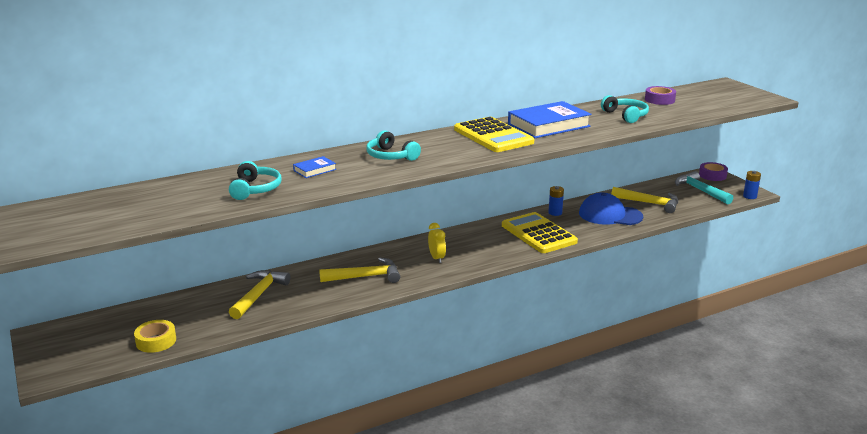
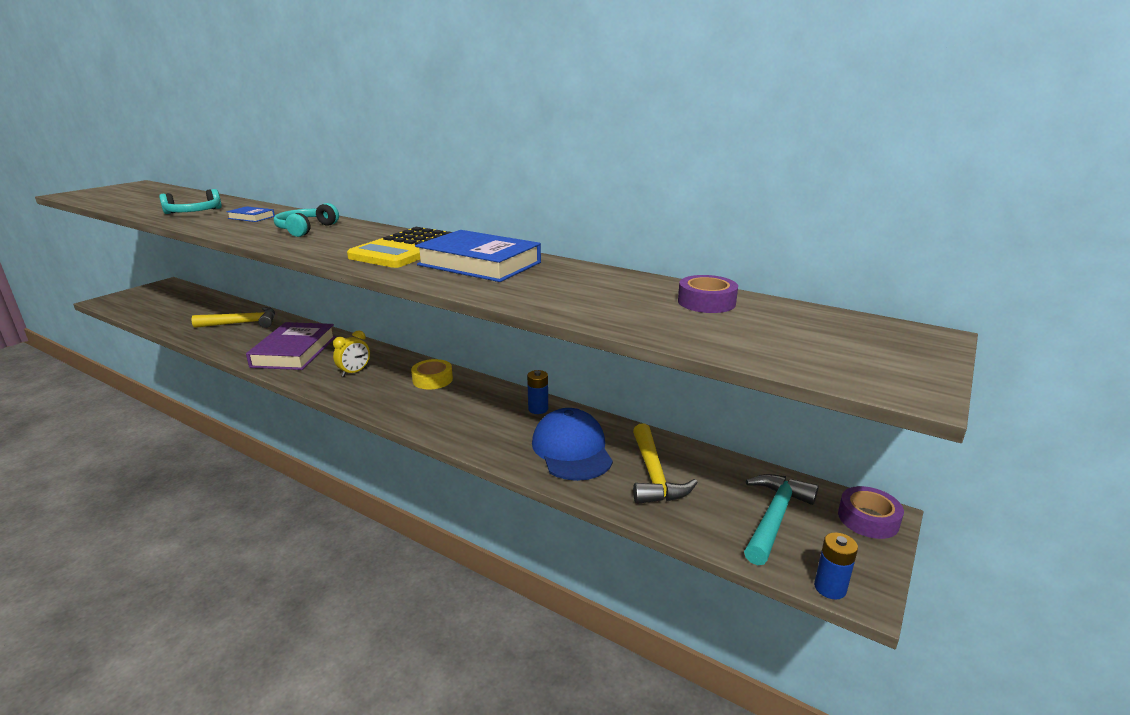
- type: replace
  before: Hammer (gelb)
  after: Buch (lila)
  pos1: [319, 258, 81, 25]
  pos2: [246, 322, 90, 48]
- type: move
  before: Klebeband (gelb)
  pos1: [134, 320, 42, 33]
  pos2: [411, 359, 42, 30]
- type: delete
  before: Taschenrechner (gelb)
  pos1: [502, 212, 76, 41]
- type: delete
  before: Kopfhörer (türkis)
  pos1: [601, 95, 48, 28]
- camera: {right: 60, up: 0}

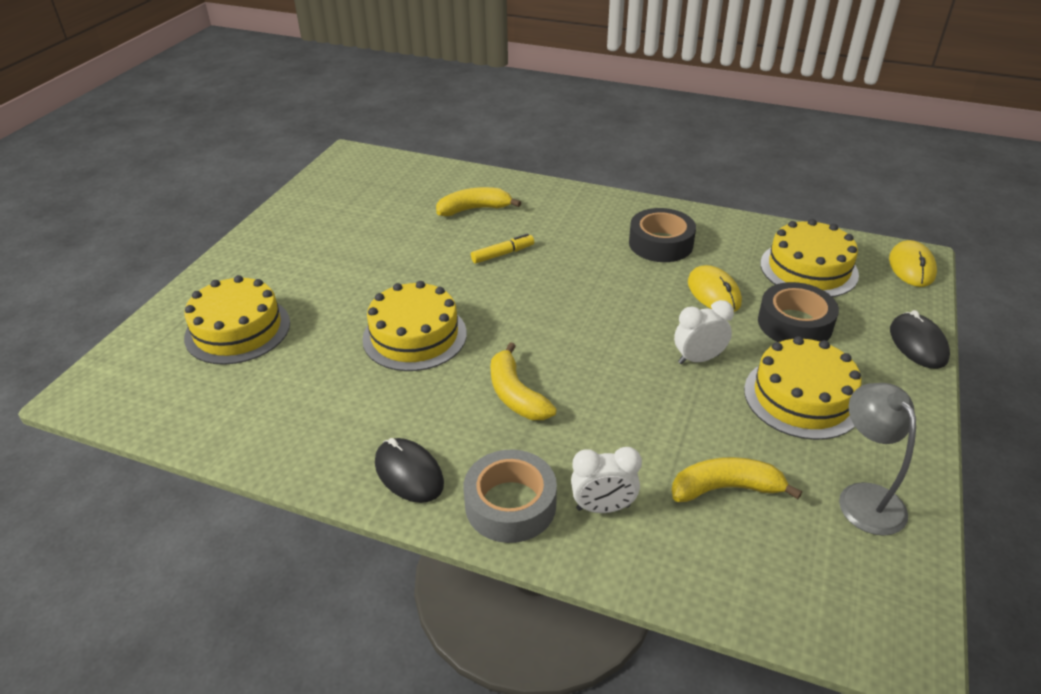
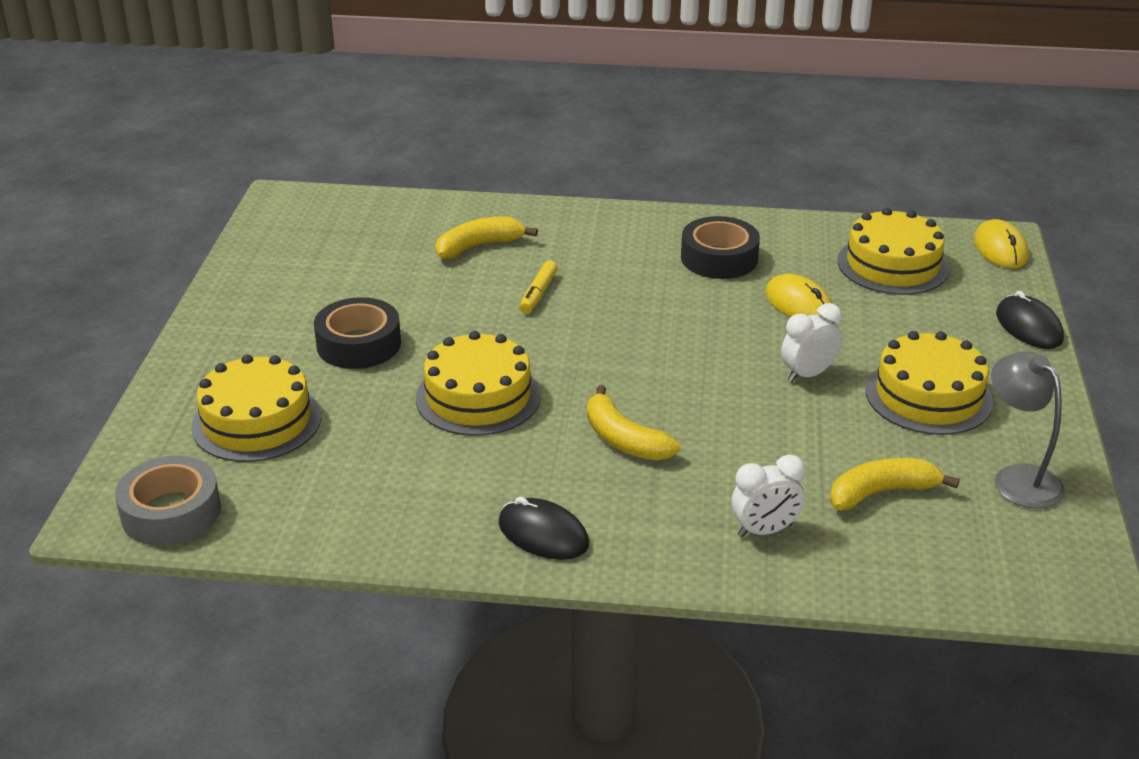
- type: move
  before: Klebeband (grau)
  pos1: [463, 450, 94, 93]
  pos2: [115, 456, 106, 90]
- type: move
  before: Klebeband (schwarz)
  pos1: [758, 282, 81, 60]
  pos2: [314, 297, 87, 72]
- type: rotate
  before: Filzstift (gelb)
  pos1: [471, 234, 63, 30]
  pos2: [520, 261, 38, 52]
  turn: 150
- camera: {right: -15, up: -5}

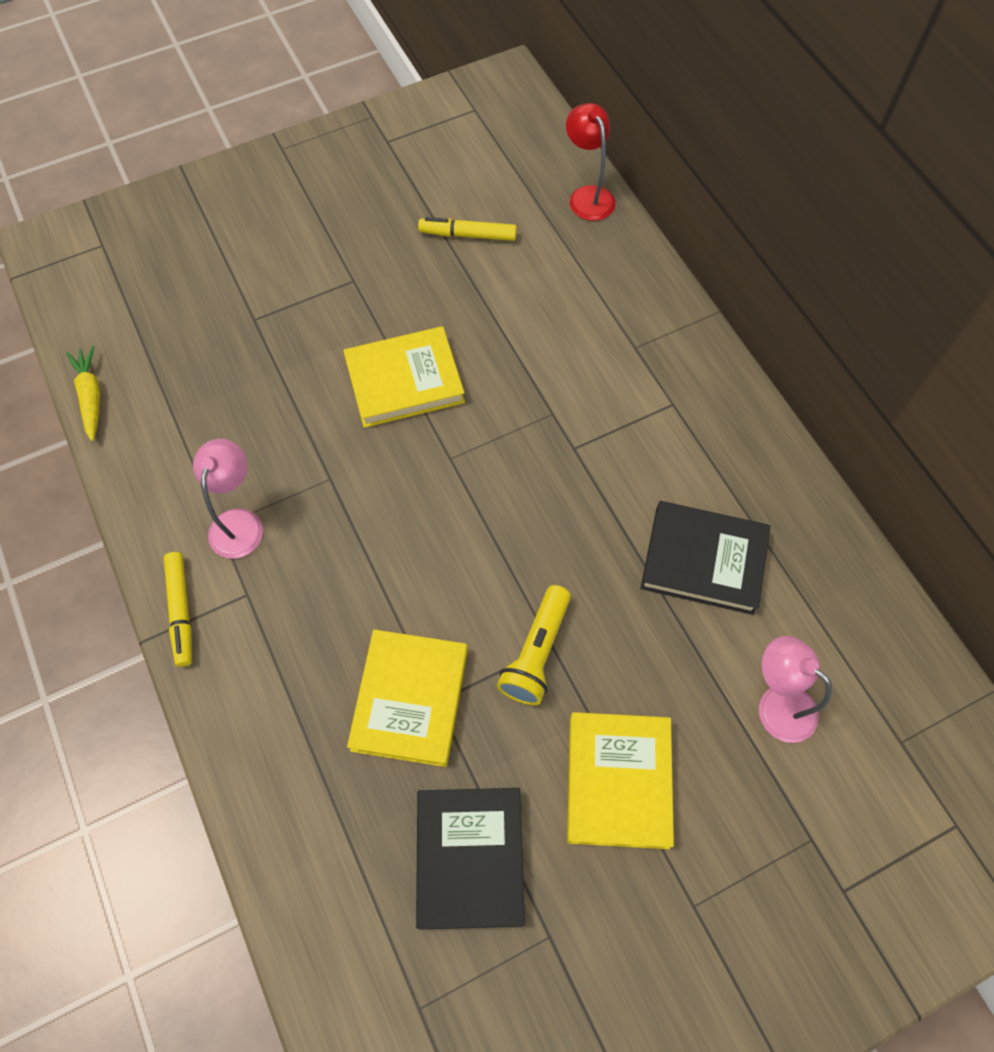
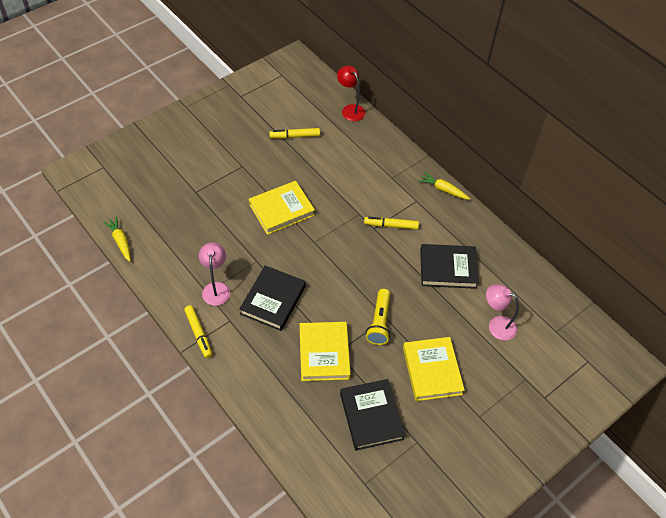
- type: insert
  after: Buch (schwarz)
  pos2: [239, 265, 67, 66]
- type: insert
  after: Filzstift (gelb)
  pos2: [364, 217, 55, 12]
- type: insert
  after: Karotte (gelb)
  pos2: [418, 172, 52, 28]
- camera: {right: -15, up: -10}

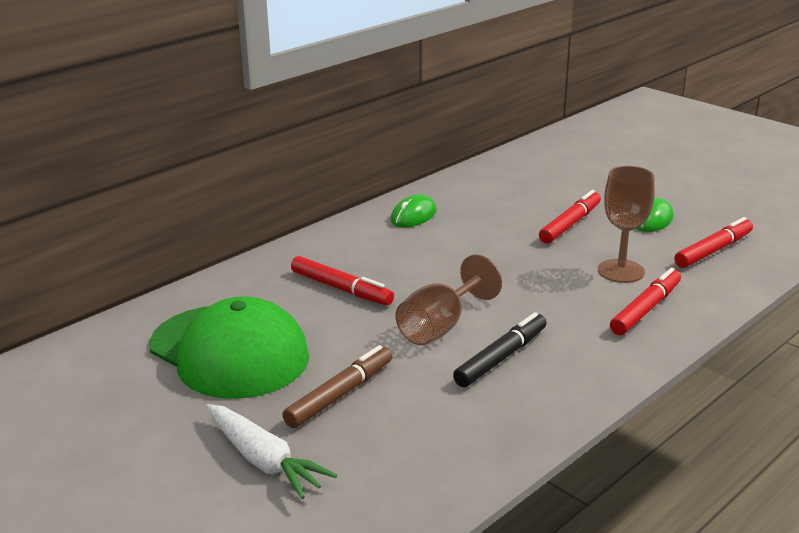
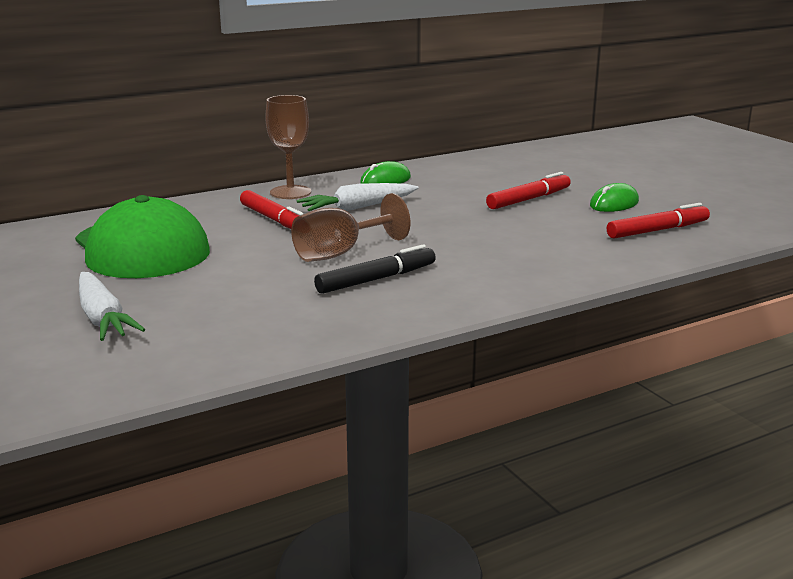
- type: move
  before: Kelch (braun)
  pos1: [598, 166, 57, 117]
  pos2: [265, 95, 46, 104]
- type: insert
  after: Karotte (weiß)
  pos2: [297, 183, 122, 28]
- type: delete
  before: Filzstift (braun)
  pos1: [282, 345, 111, 83]
- type: delete
  before: Filzstift (rot)
  pos1: [610, 268, 71, 67]
- camera: {right: 15, up: -5}

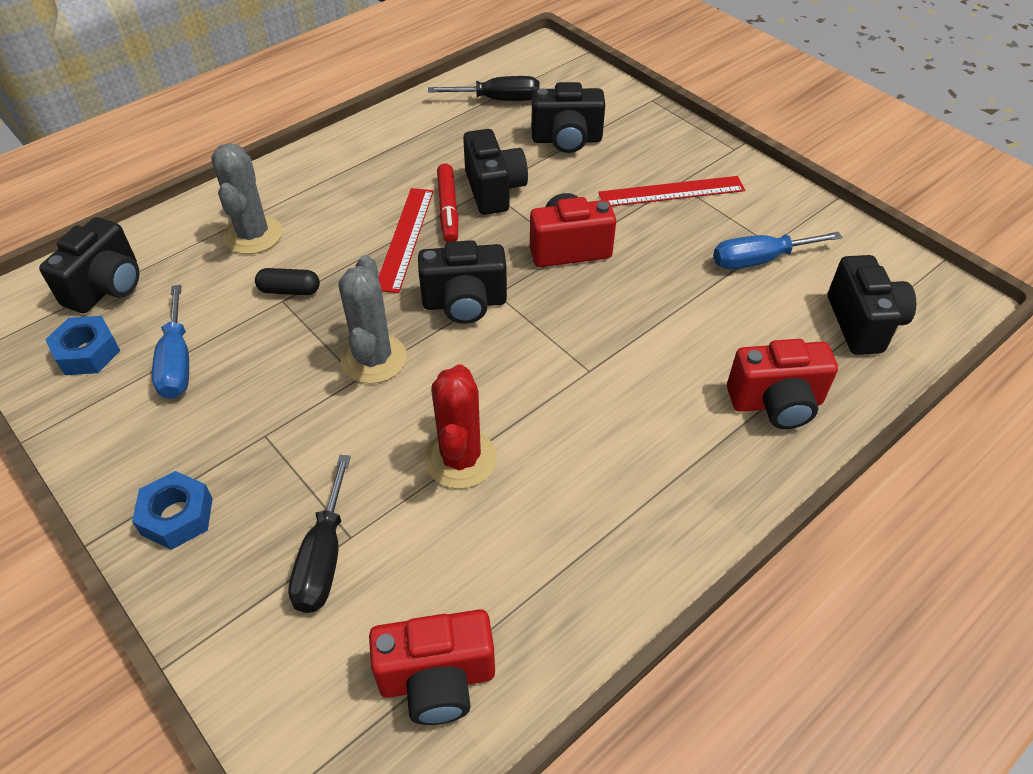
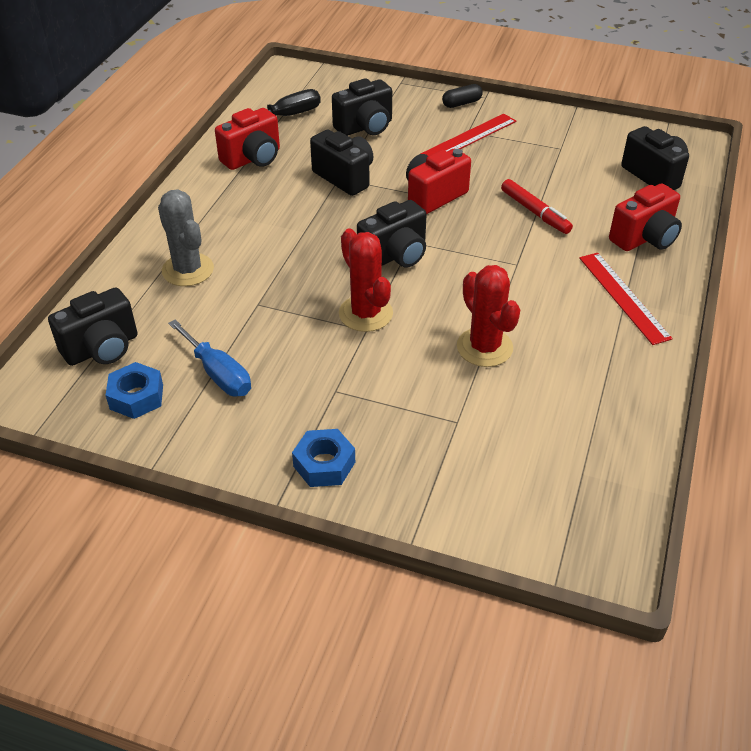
- type: rotate
  before: Kamera (schwarz)
  pos1: [39, 217, 101, 96]
  pos2: [48, 287, 90, 79]
  turn: 60
- type: move
  before: Kamera (rot)
  pos1: [369, 609, 126, 116]
  pos2: [215, 108, 65, 62]
- type: recolor
  before: Kaktus (grau)
  after: Kaktus (rot)
  pos1: [338, 255, 69, 129]
  pos2: [339, 229, 54, 103]
- type: move
  before: Kapsel (schwarz)
  pos1: [255, 268, 65, 27]
  pos2: [442, 84, 41, 24]
- type: move
  before: Filzstift (rot)
  pos1: [437, 163, 21, 79]
  pos2: [501, 179, 72, 55]
- type: move
  before: Lineal (rot)
  pos1: [379, 188, 55, 105]
  pos2: [579, 253, 94, 92]
- type: delete
  before: Schraubenzieher (schwarz)
  pos1: [288, 455, 63, 158]
- type: delete
  before: Schraubenzieher (blau)
  pos1: [713, 232, 129, 38]
- camera: {right: -30, up: -5}

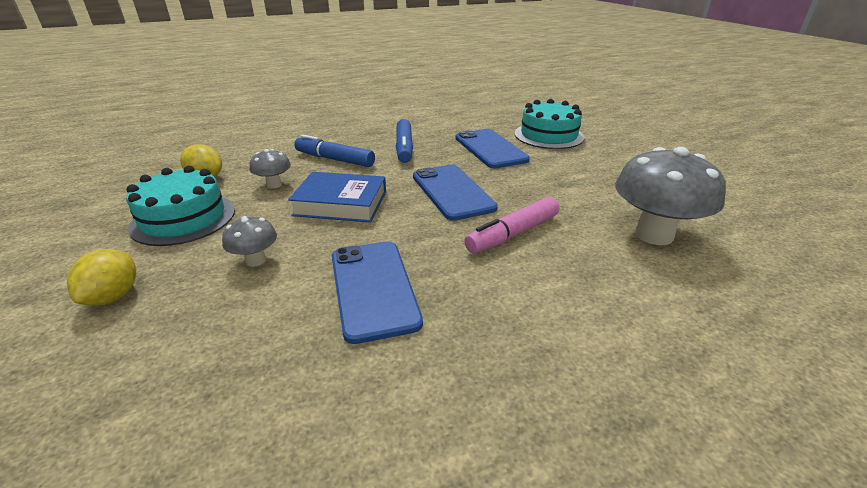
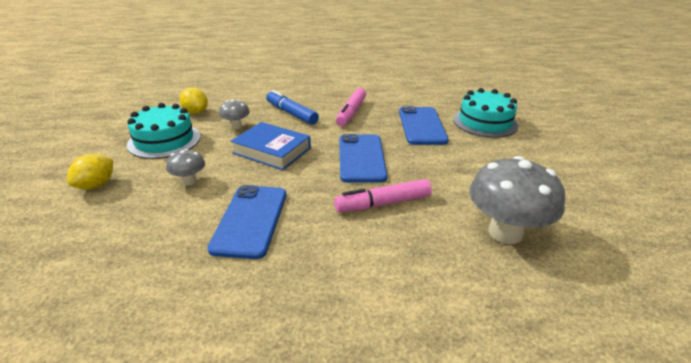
- type: recolor
  before: Filzstift (blau)
  after: Filzstift (rosa)
  pos1: [396, 119, 17, 44]
  pos2: [336, 88, 30, 38]
- camera: {right: 20, up: 0}

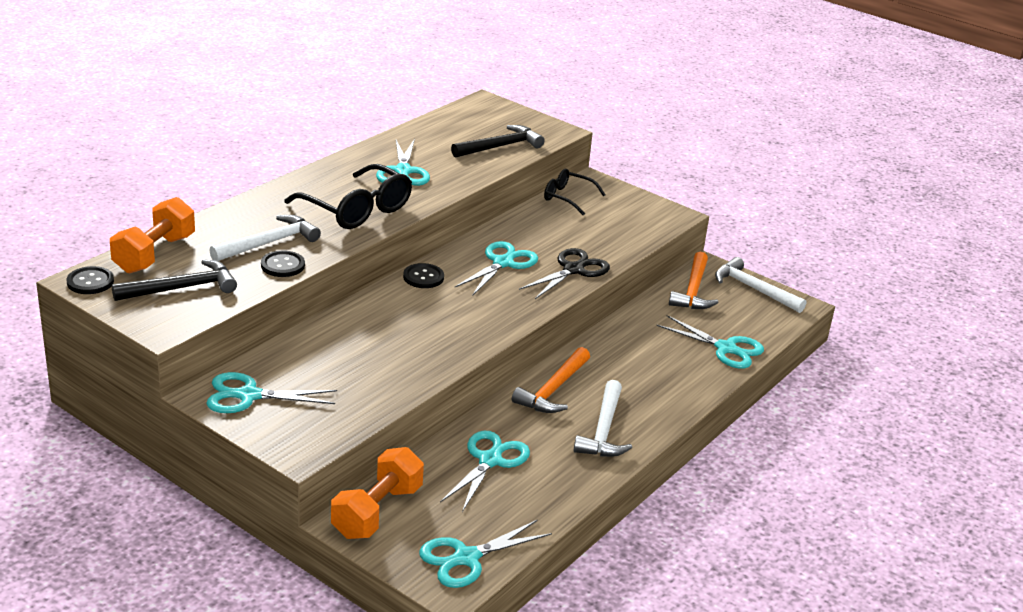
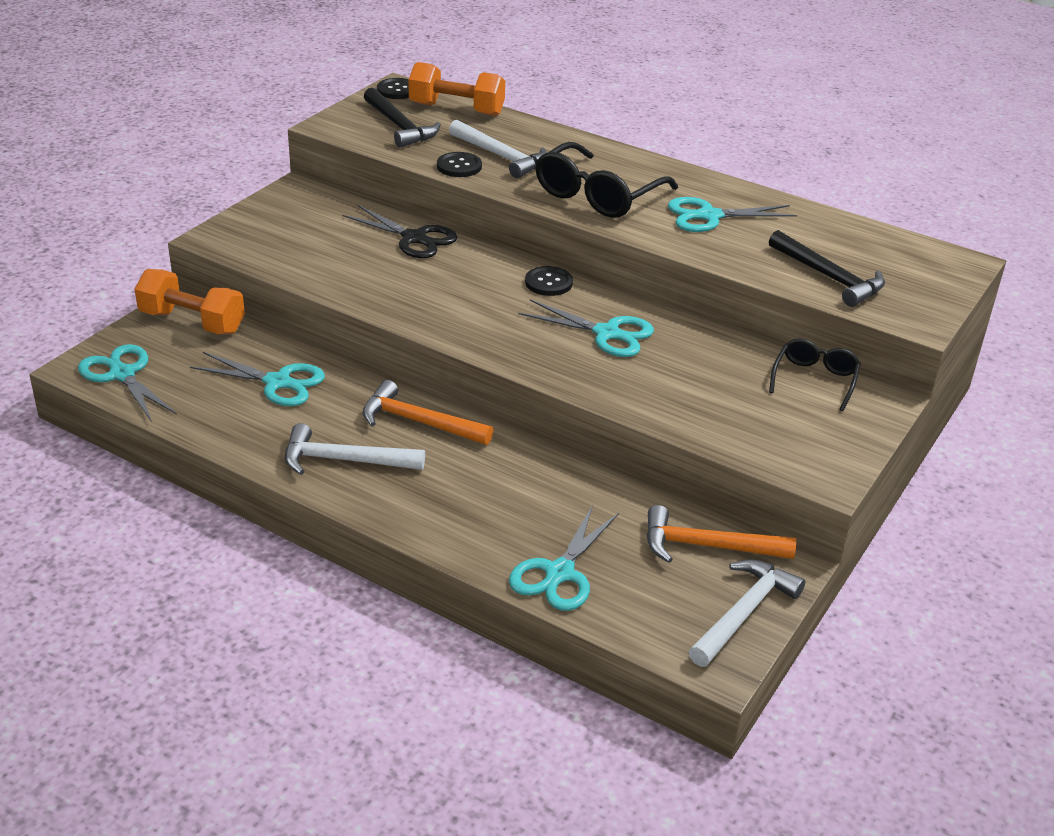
- type: move
  before: Schere (schwarz)
  pos1: [519, 248, 91, 51]
  pos2: [342, 205, 115, 53]
- type: delete
  before: Schere (türkis)
  pos1: [206, 372, 131, 41]
- camera: {right: 85, up: 5}

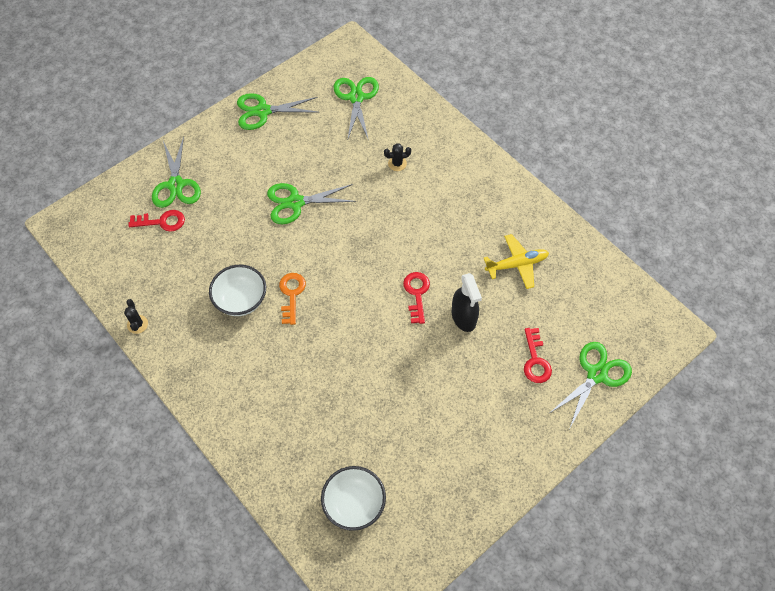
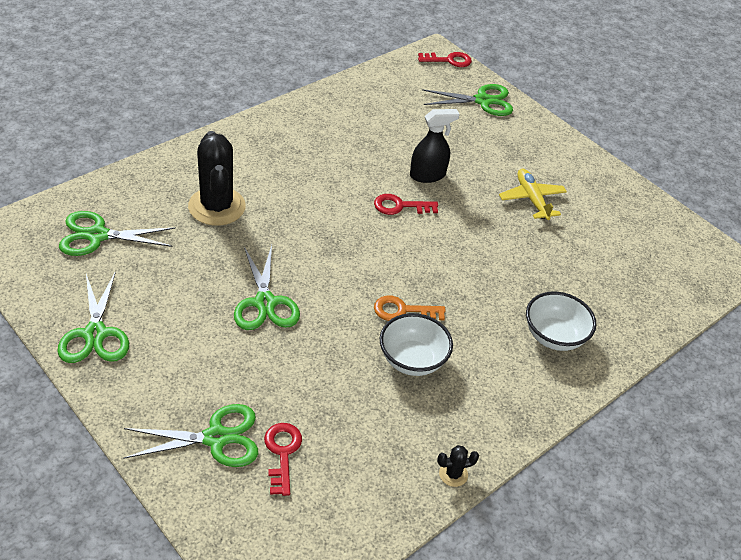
- type: resize
  before: Kaktus (schwarz)
  pos1: [384, 143, 27, 28]
  pos2: [188, 131, 58, 95]
  scale: 2.42
- type: move
  before: Schlüssel (rot)
  pos1: [524, 328, 28, 55]
  pos2: [418, 52, 54, 15]
- type: rotate
  before: Schere (grün)
  pos1: [550, 342, 82, 85]
  pos2: [422, 84, 91, 32]
  turn: 135
- type: move
  before: Flugzeug (gelb)
  pos1: [484, 234, 65, 55]
  pos2: [499, 169, 68, 51]
- type: move
  before: Schüssel (weiß)
  pos1: [321, 466, 65, 65]
  pos2: [526, 292, 70, 59]
- camera: {right: -95, up: -15}

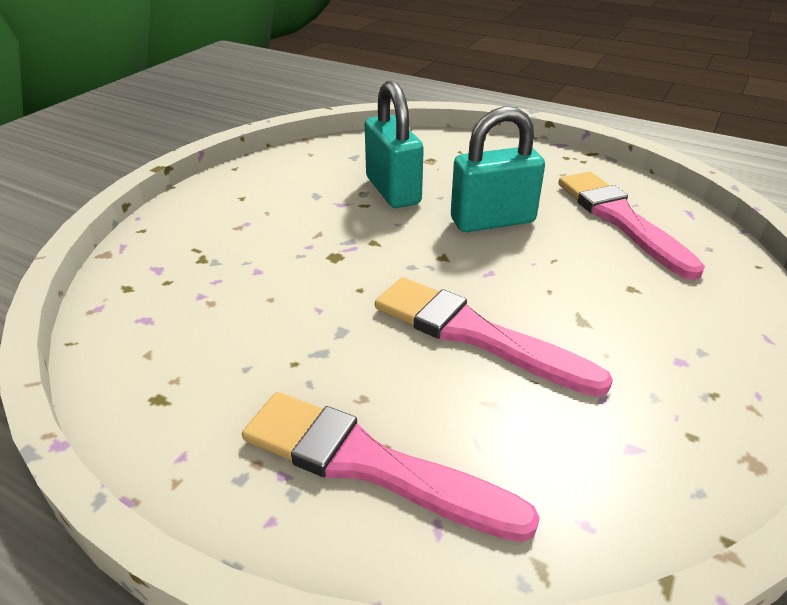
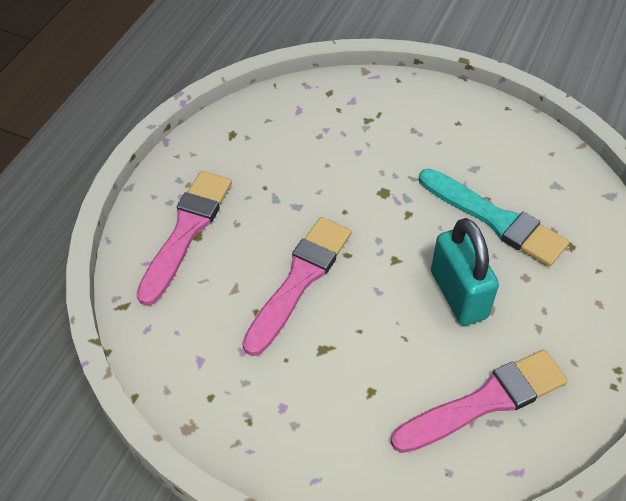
- type: replace
  before: Vorhängeschloss (türkis)
  after: Pinsel (türkis)
  pos1: [365, 81, 59, 127]
  pos2: [419, 169, 150, 98]
- camera: {right: 85, up: 15}

